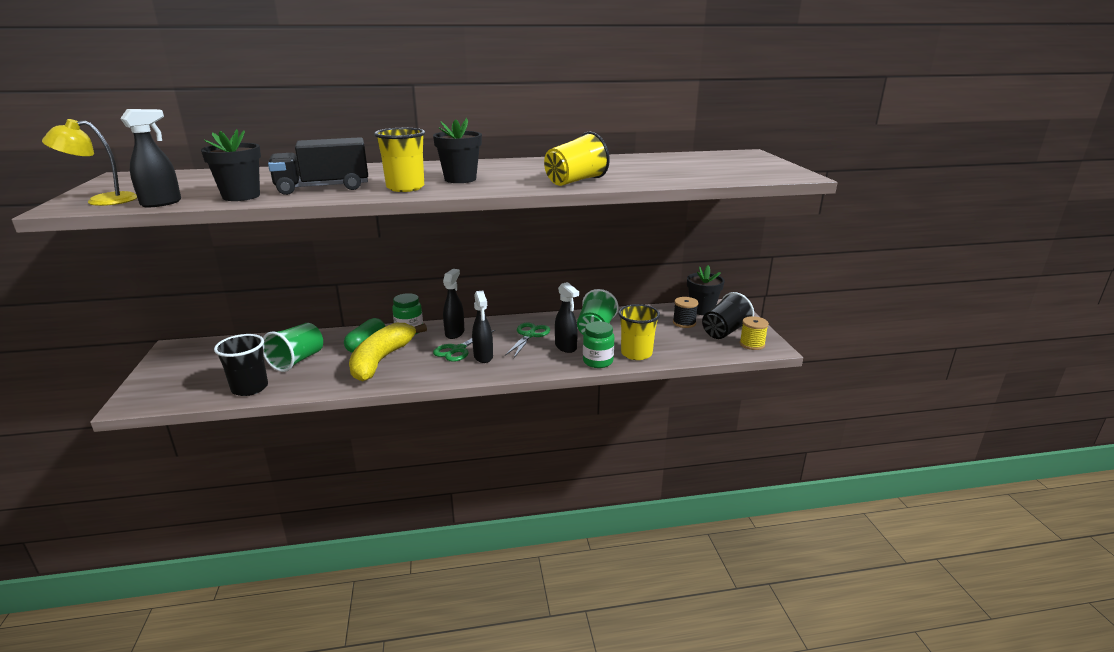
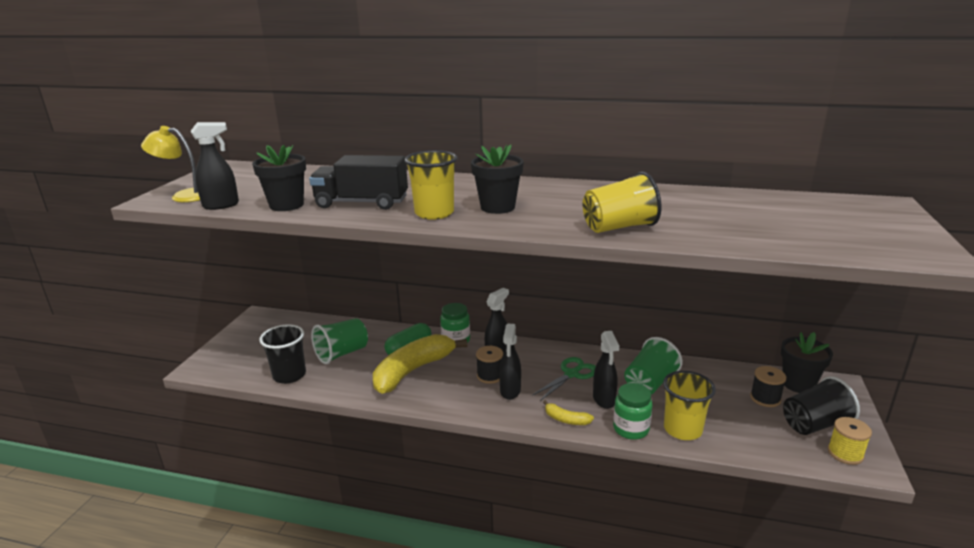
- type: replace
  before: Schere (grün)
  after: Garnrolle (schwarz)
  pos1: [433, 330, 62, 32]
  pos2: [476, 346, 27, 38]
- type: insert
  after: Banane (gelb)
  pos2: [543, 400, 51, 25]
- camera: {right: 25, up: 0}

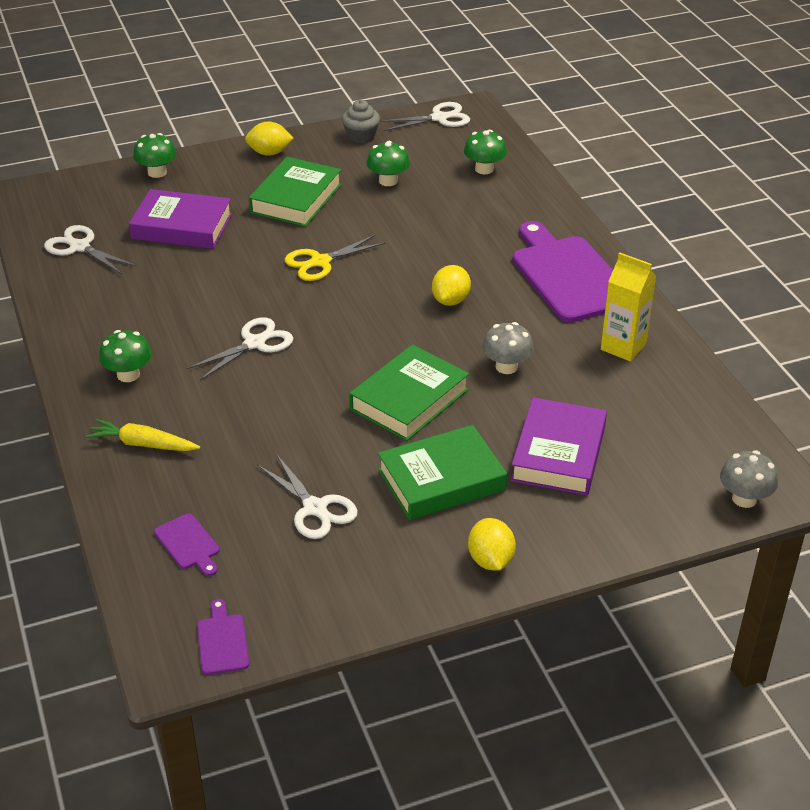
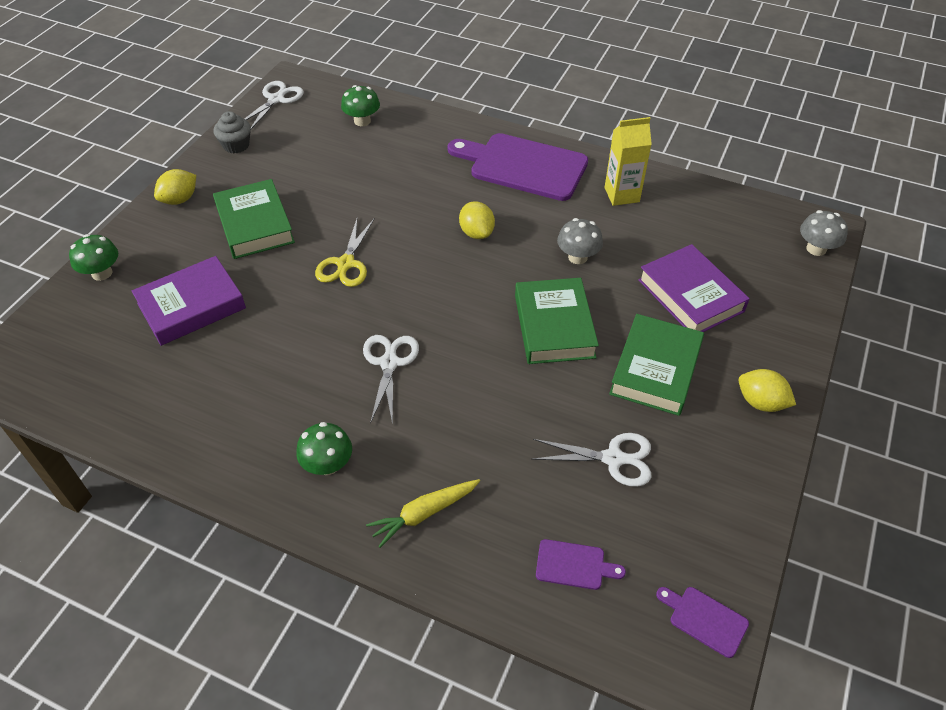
- type: delete
  before: Schere (weiß)
  pos1: [44, 225, 92, 49]
- type: delete
  before: Pilz (grün)
  pos1: [367, 141, 43, 45]
- camera: {right: -45, up: 10}

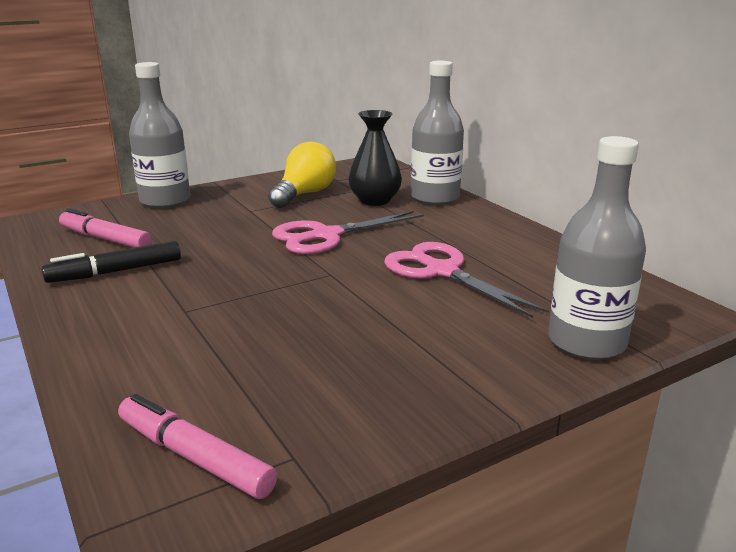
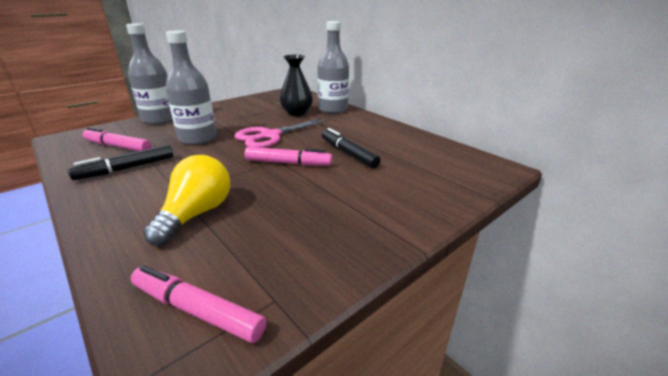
- type: move
  before: Glühbirne (gelb)
  pos1: [268, 142, 68, 66]
  pos2: [143, 155, 87, 91]
- type: move
  before: Flasche (grau)
  pos1: [548, 136, 98, 224]
  pos2: [166, 30, 51, 115]
- type: insert
  after: Filzstift (rosa)
  pos2: [245, 147, 87, 18]
- type: replace
  before: Schere (rosa)
  after: Filzstift (schwarz)
  pos1: [384, 242, 165, 76]
  pos2: [322, 128, 59, 40]
- camera: {right: -10, up: 5}

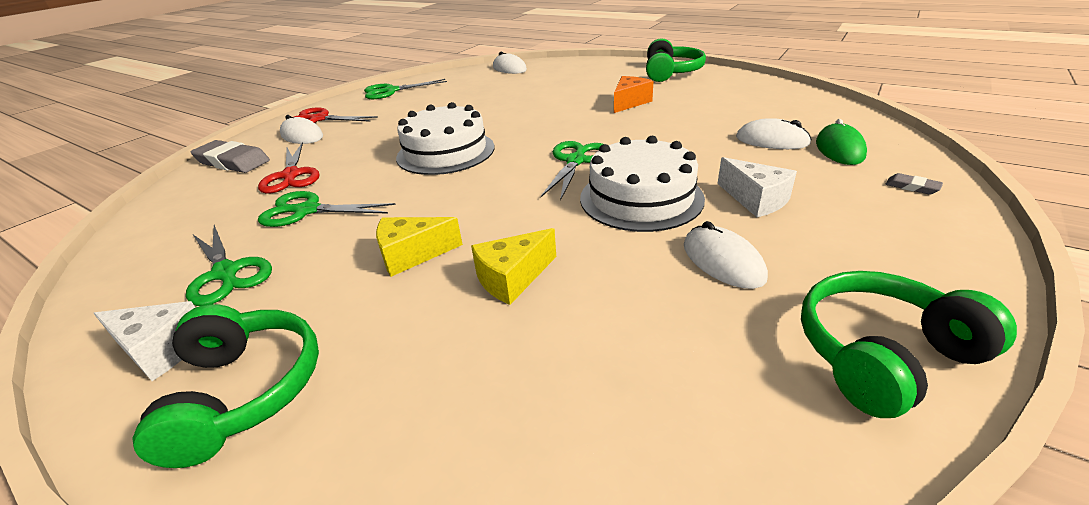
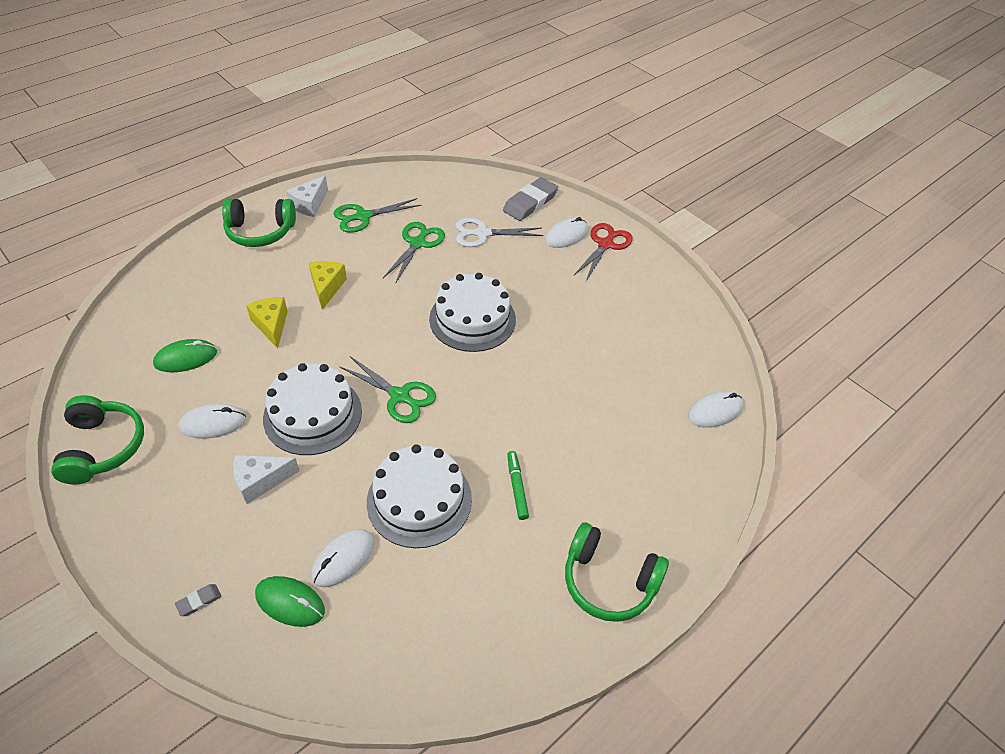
- type: insert
  after: Computermaus (grün)
  pos2: [153, 339, 64, 33]
- type: insert
  after: Kuchen (weiß)
  pos2: [367, 444, 105, 104]
- type: recolor
  before: Schere (rot)
  after: Schere (weiß)
  pos1: [258, 142, 62, 51]
  pos2: [455, 218, 88, 29]
- type: replace
  before: Käse (orange)
  after: Filzstift (grün)
  pos1: [614, 76, 40, 37]
  pos2: [507, 451, 22, 69]
- type: delete
  before: Schere (grün)
  pos1: [364, 79, 83, 20]
- camera: {right: 100, up: 15}

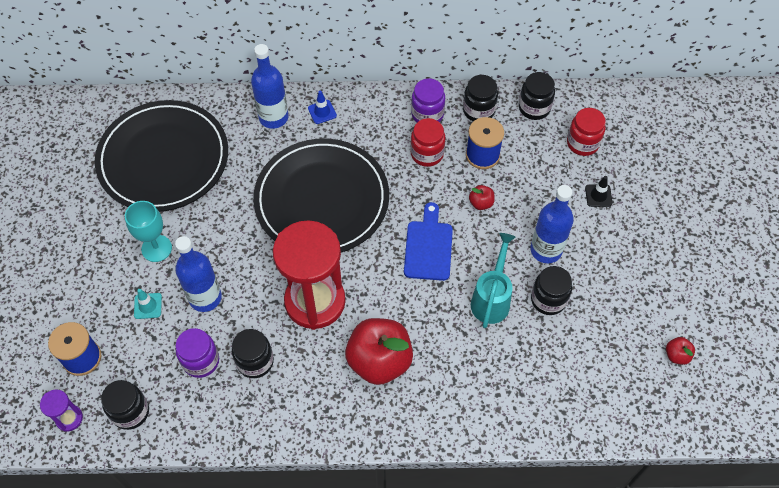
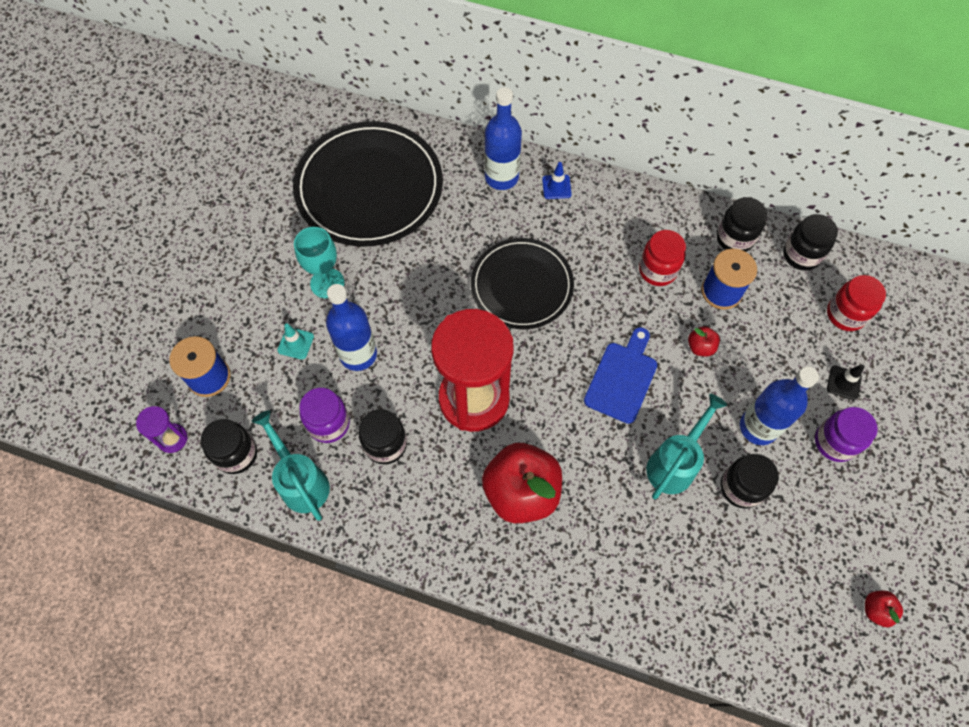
- type: insert
  after: Gießkanne (türkis)
  pos2: [251, 410, 79, 111]
- type: resize
  before: Teller (schwarz)
  pos1: [253, 138, 136, 114]
  pos2: [471, 238, 103, 91]
  scale: 0.66
- type: move
  before: Einmachglas (lila)
  pos1: [411, 78, 34, 44]
  pos2: [815, 407, 63, 55]
- camera: {right: 20, up: 5}

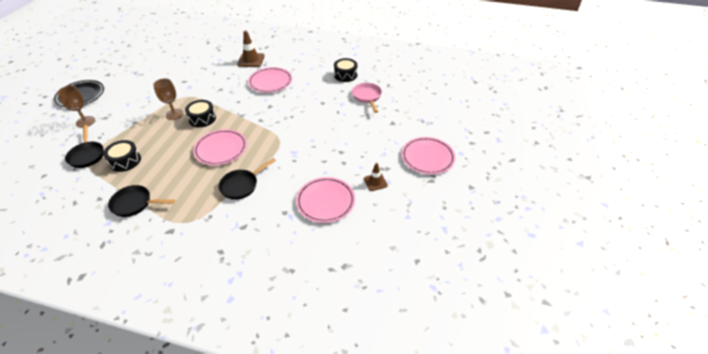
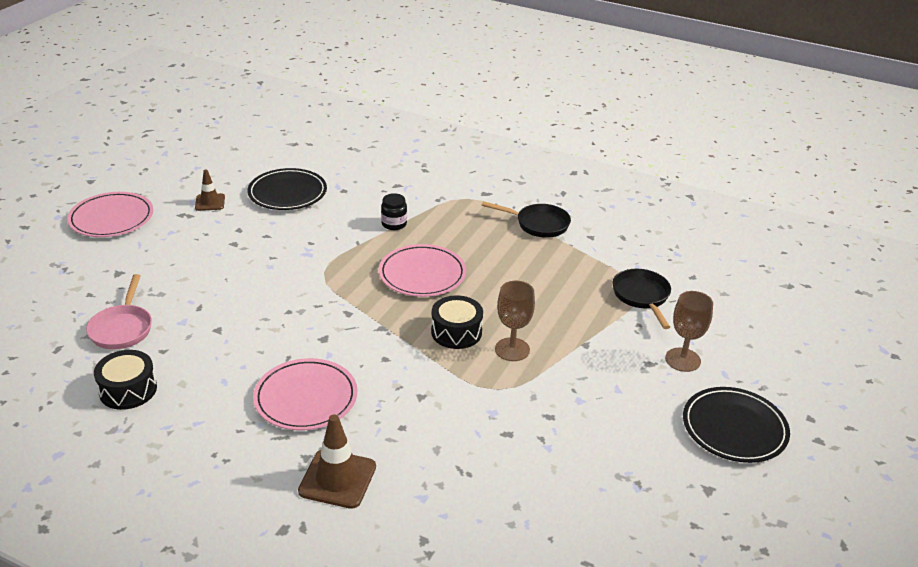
- type: recolor
  before: Teller (rosa)
  after: Teller (schwarz)
  pos1: [296, 177, 59, 46]
  pos2: [247, 168, 80, 42]
- type: replace
  before: Pfanne (schwarz)
  after: Einmachglas (schwarz)
  pos1: [218, 158, 58, 42]
  pos2: [381, 193, 26, 37]
- type: delete
  before: Trommel (schwarz)
  pos1: [103, 140, 38, 32]
- camera: {right: -170, up: -10}

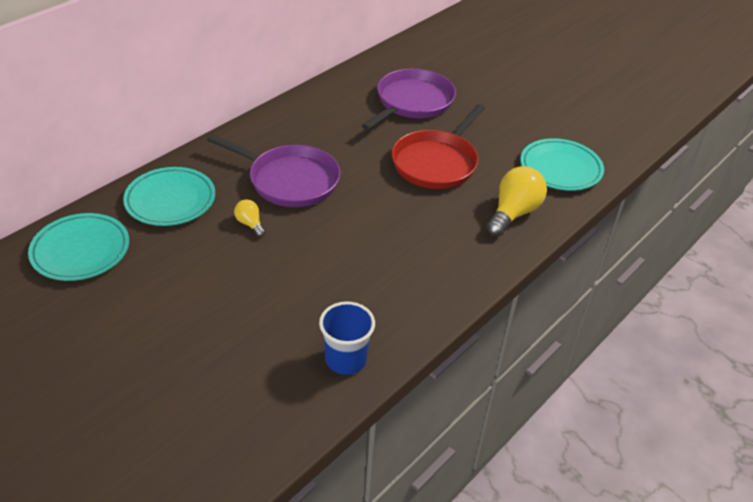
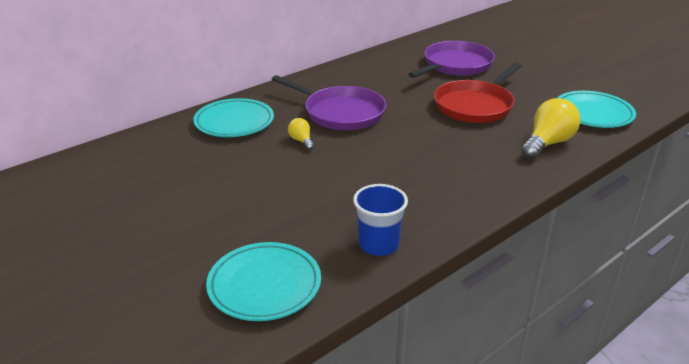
- type: move
  before: Teller (türkis)
  pos1: [28, 213, 101, 68]
  pos2: [206, 242, 115, 79]
- camera: {right: 10, up: -10}

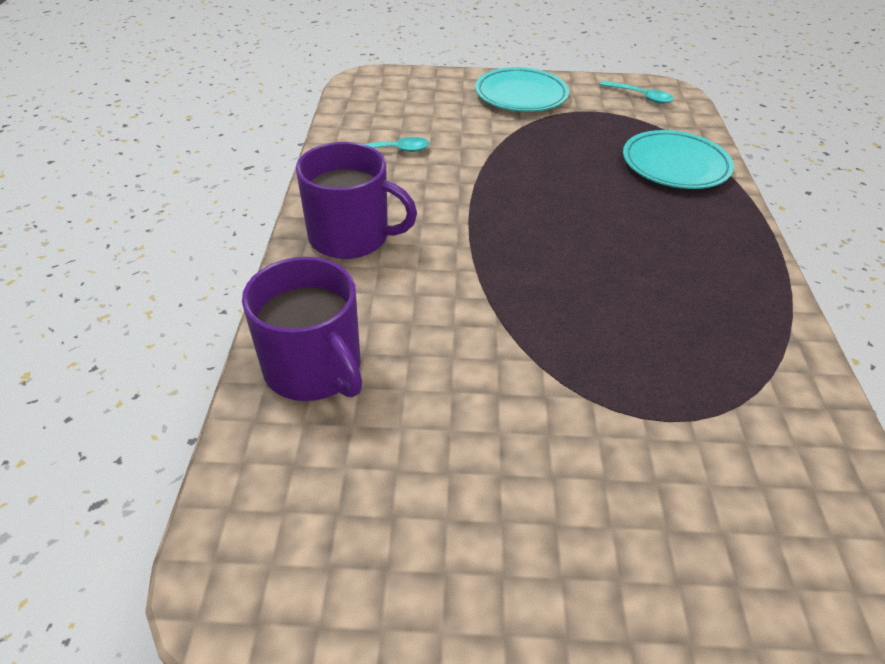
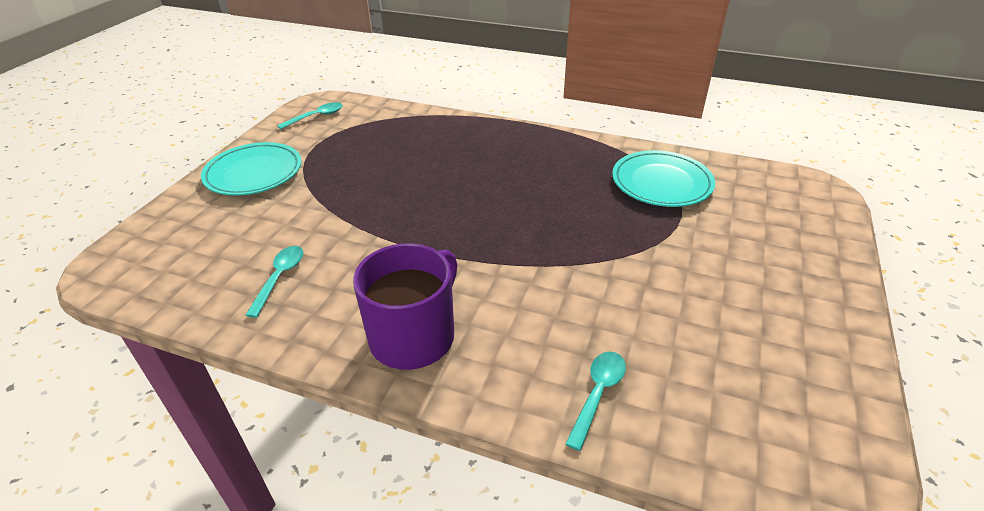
- type: replace
  before: Tasse (lila)
  after: Löffel (türkis)
  pos1: [242, 257, 120, 144]
  pos2: [565, 351, 61, 100]
- type: move
  before: Teller (türkis)
  pos1: [623, 130, 111, 59]
  pos2: [612, 150, 103, 57]
- camera: {right: -70, up: -5}

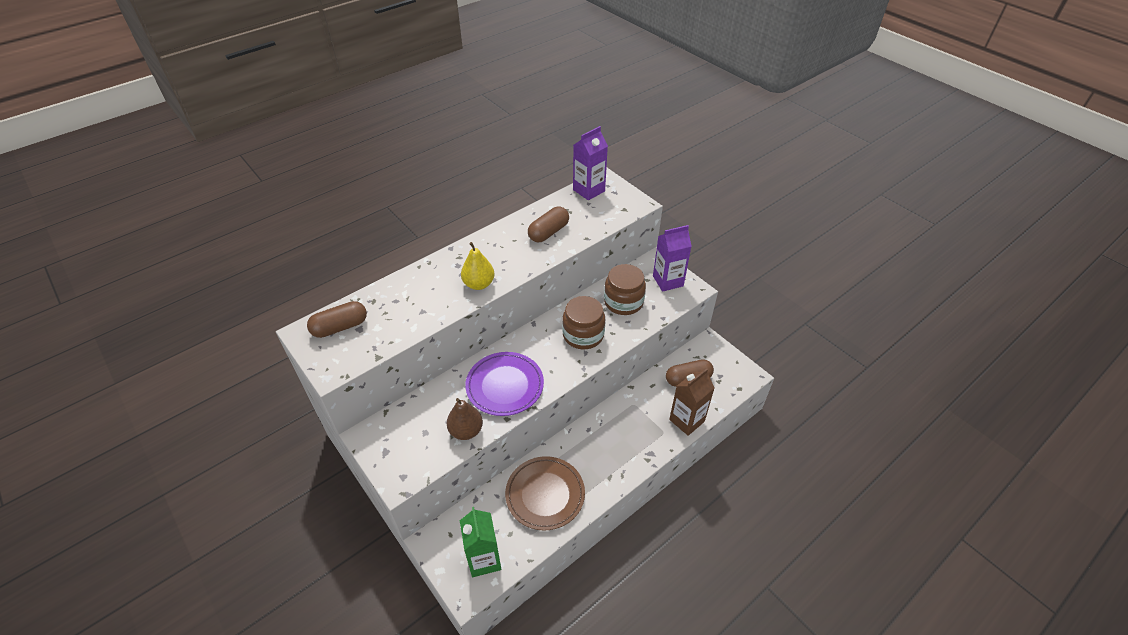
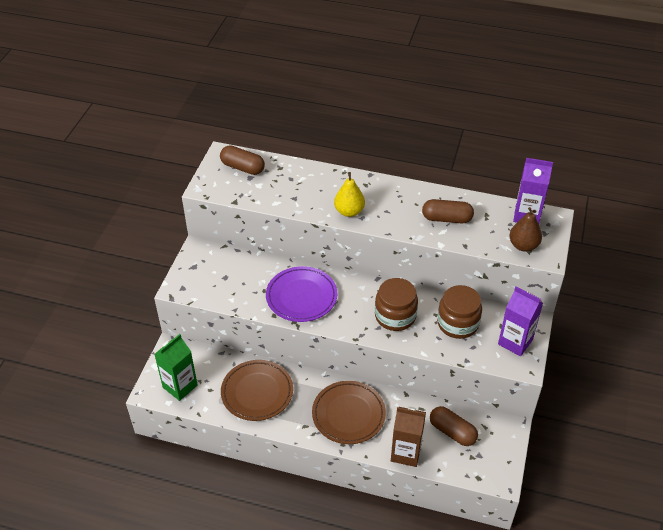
- type: insert
  after: Teller (braun)
  pos2: [312, 381, 74, 63]
- type: move
  before: Birne (braun)
  pos1: [447, 398, 36, 42]
  pos2: [509, 207, 33, 45]
- camera: {right: 55, up: 0}

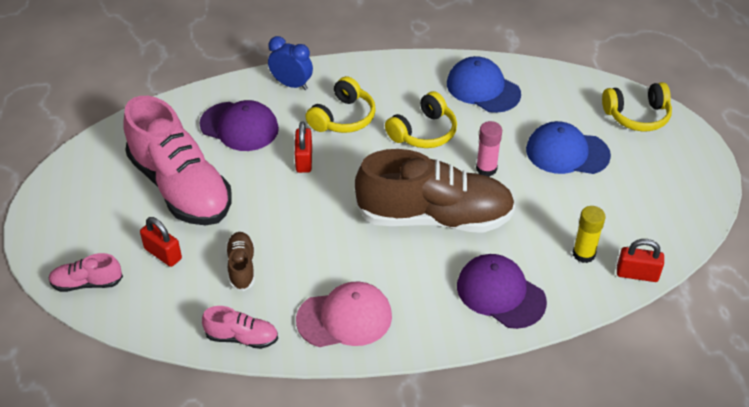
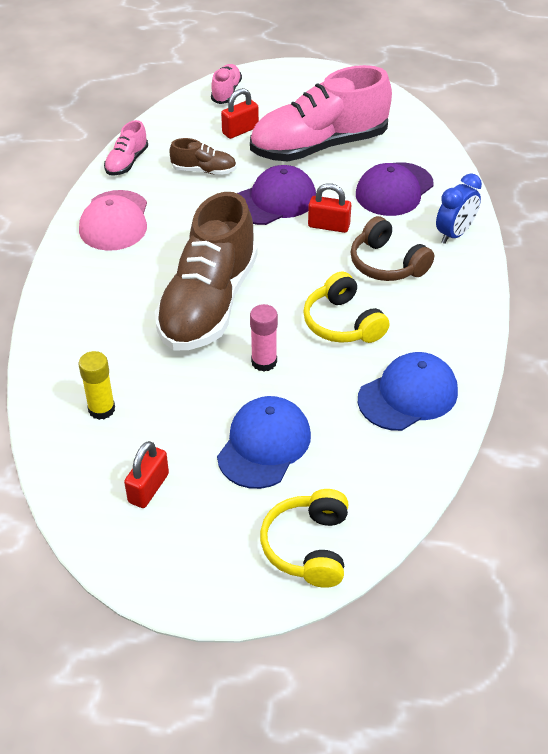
- type: move
  before: Vorhängeschloss (rot)
  pos1: [617, 239, 47, 43]
  pos2: [124, 441, 45, 67]
- type: move
  before: Kappe (lila)
  pos1: [457, 254, 90, 75]
  pos2: [237, 165, 79, 60]
- type: recolor
  before: Kopfhörer (gelb)
  after: Kopfhörer (braun)
  pos1: [305, 76, 71, 57]
  pos2: [351, 216, 83, 65]
- camera: {right: 105, up: 0}

